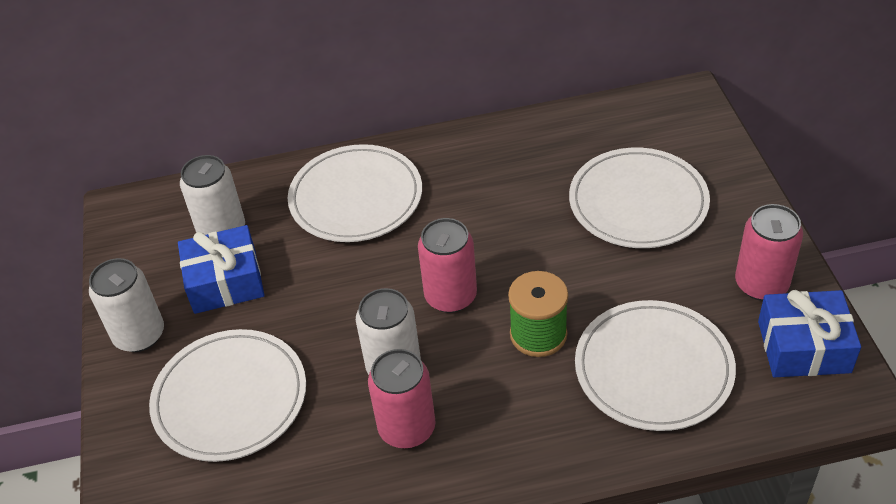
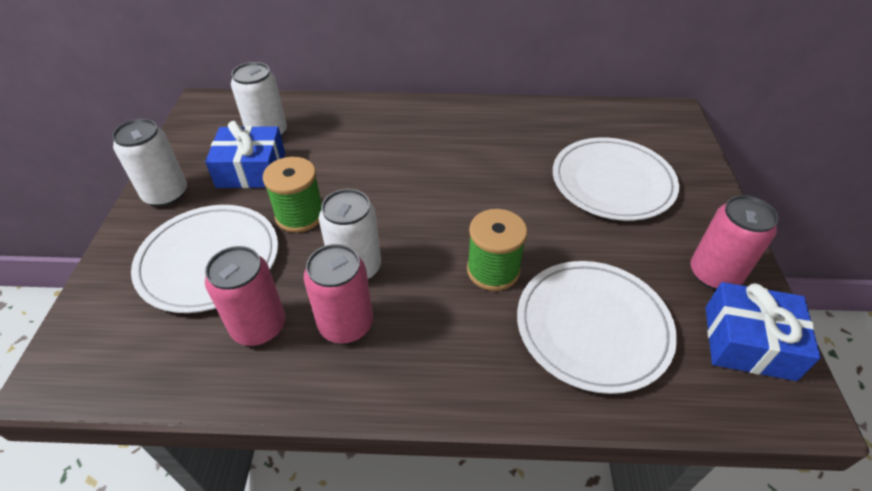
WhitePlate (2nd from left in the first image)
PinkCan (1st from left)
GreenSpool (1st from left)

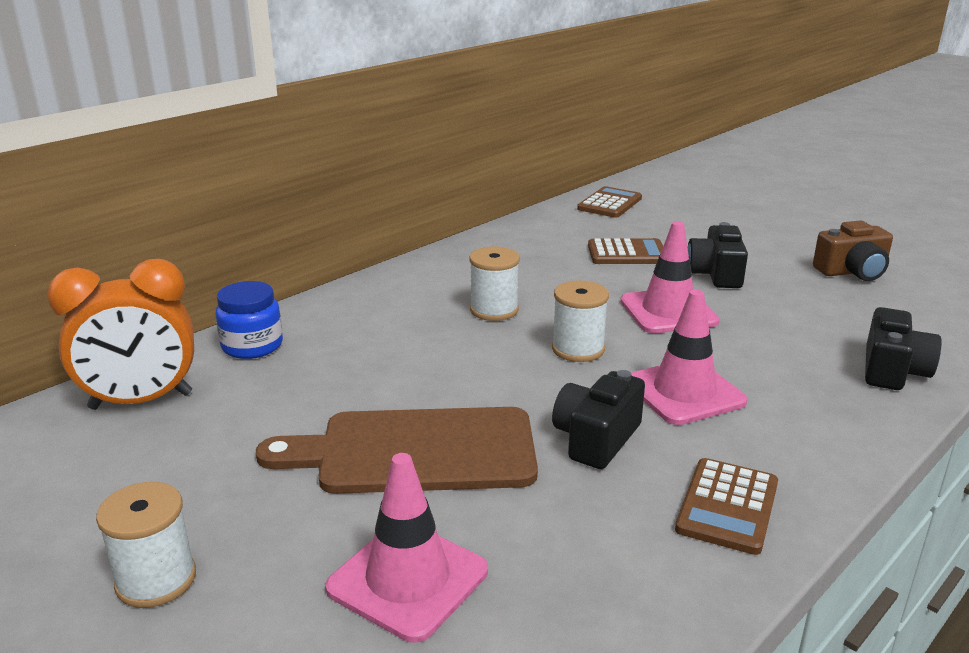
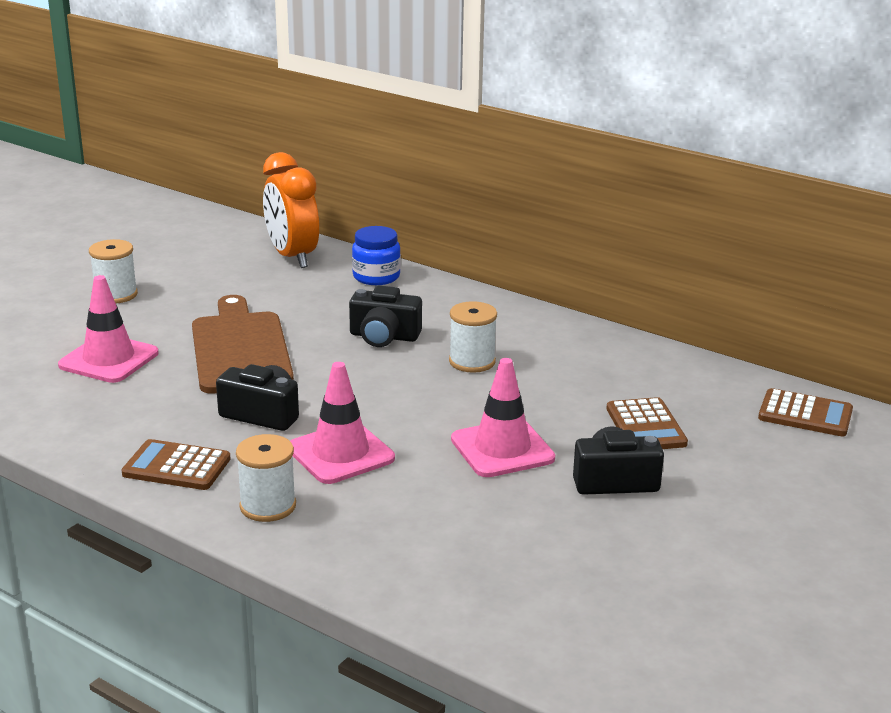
BrownCamera
WhiteSpool (2nd from left)
BlackCamera (2nd from left)

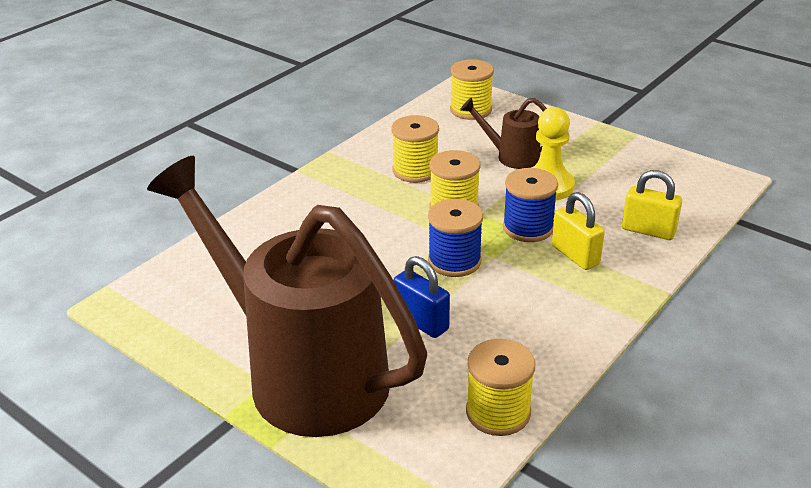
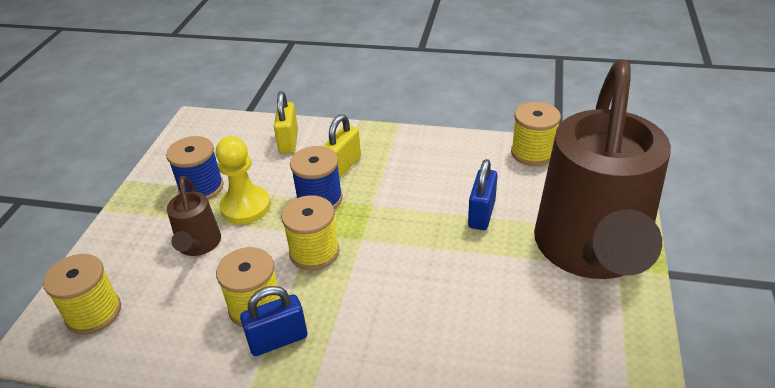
BlueSpool (1st from left)
BluePadlock (1st from left)

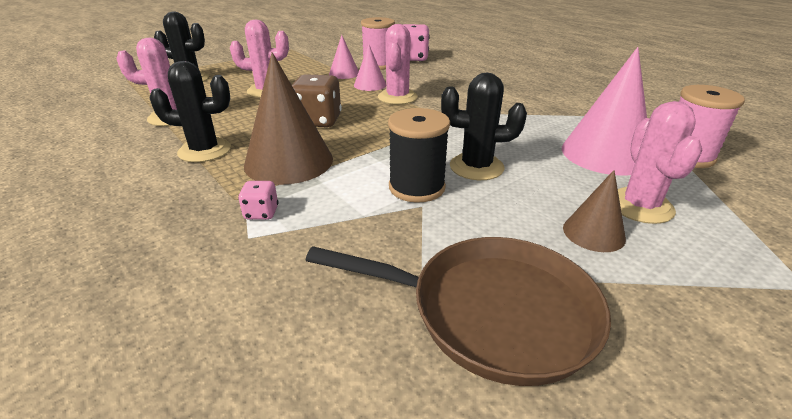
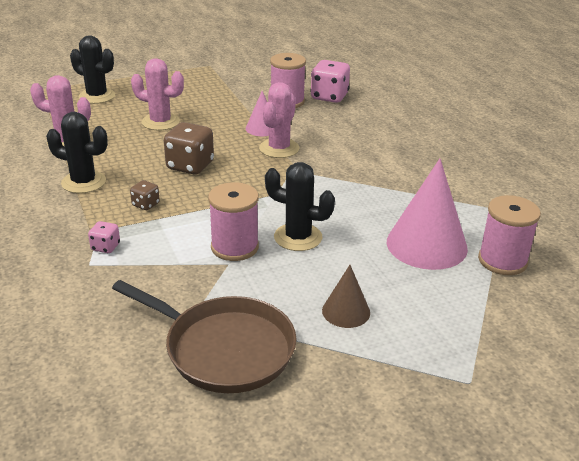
PinkCone (1st from left in the first image)
BrownDice (1st from left)
PinkCactus (4th from left in the first image)
PinkSpool (1st from left)

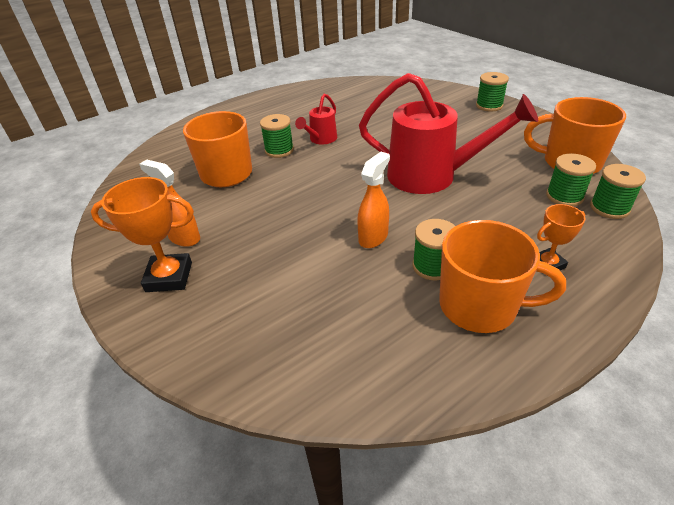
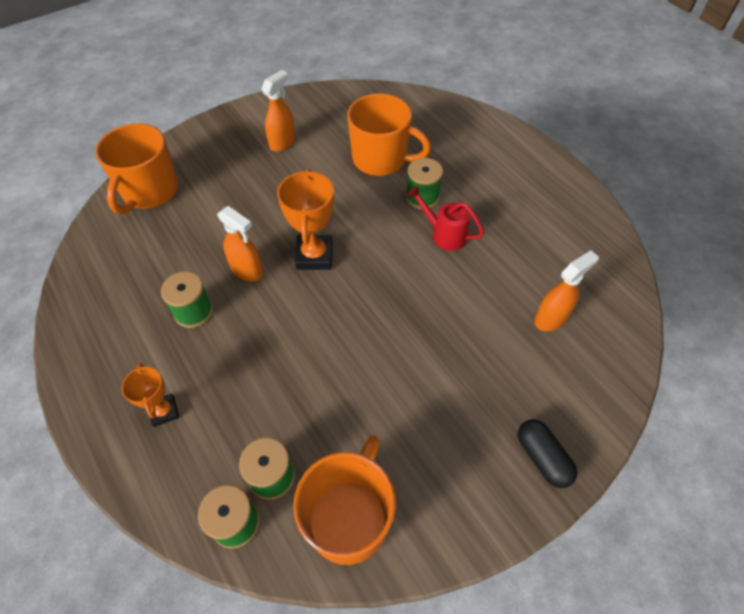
BlackCapsule
RedWateringCan (2nd from left in the first image)
OrangeTrophy (2nd from left)
OrangeMug (1st from left)
OrangeSprayBottle (3rd from left)

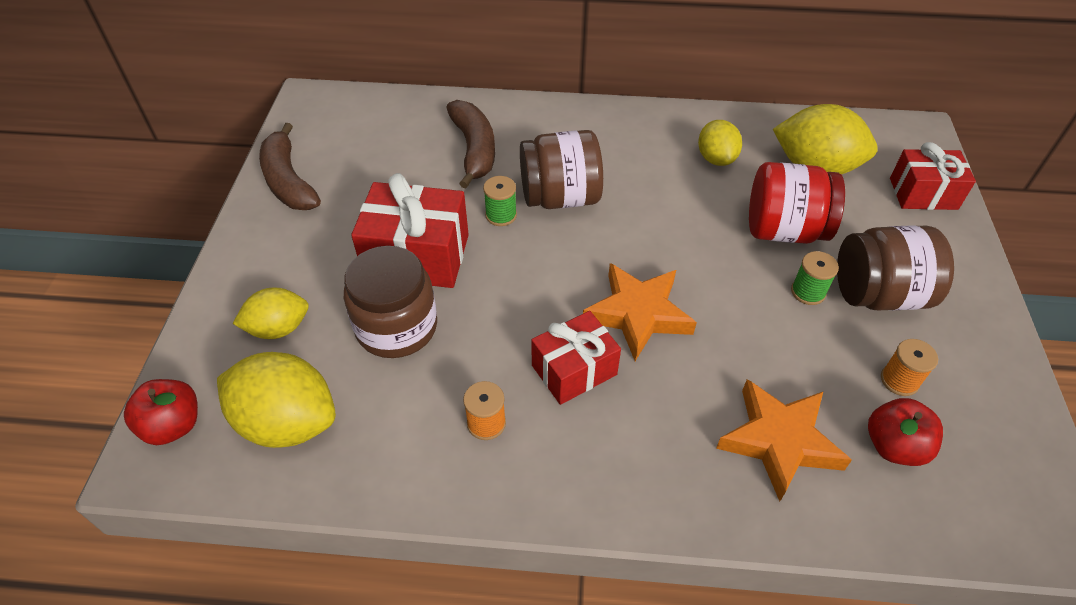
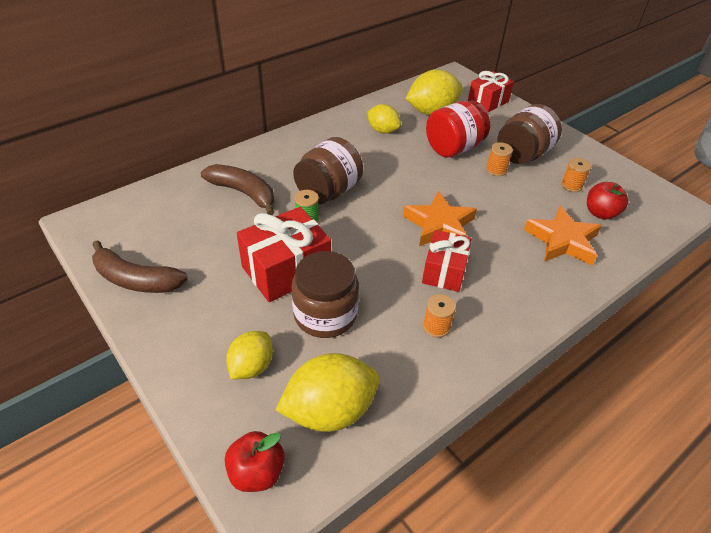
OrangeSpool (2nd from left)

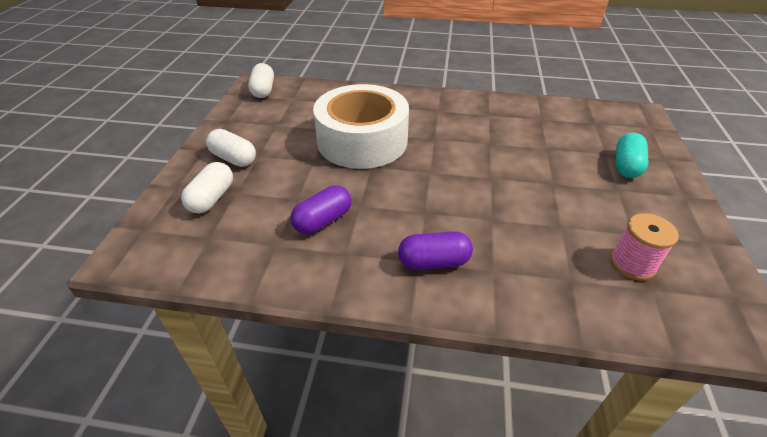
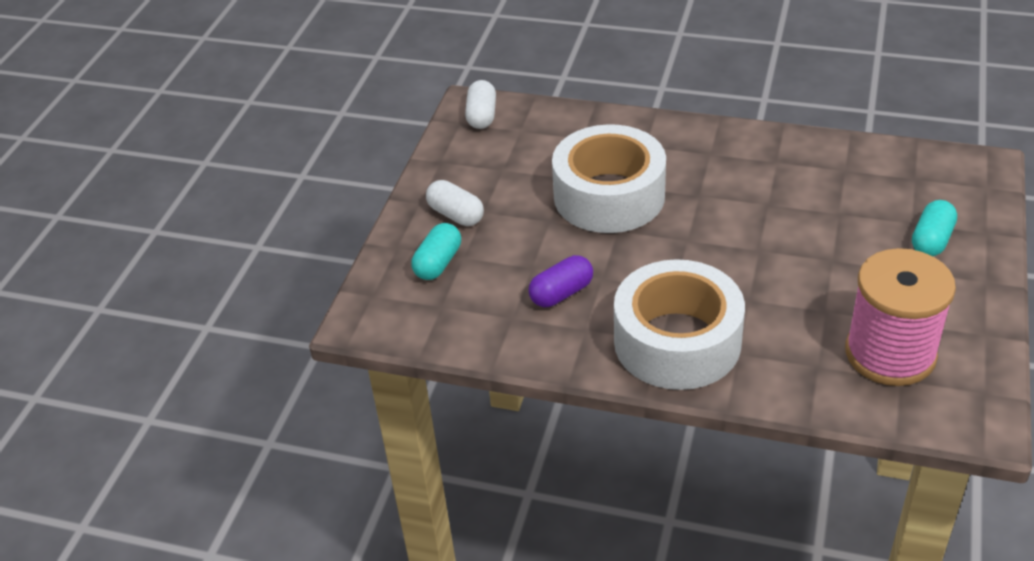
TurquoiseCapsule (1st from left)
PinkSpool
WhiteTape (2nd from left)

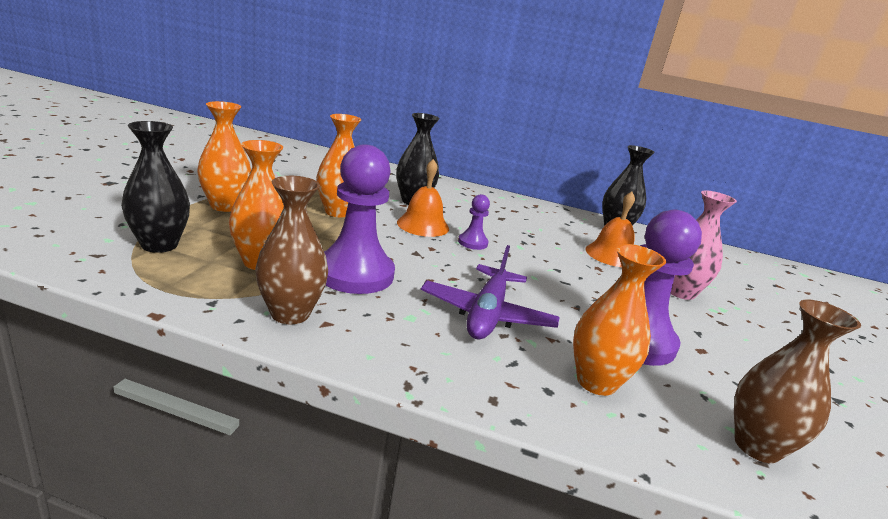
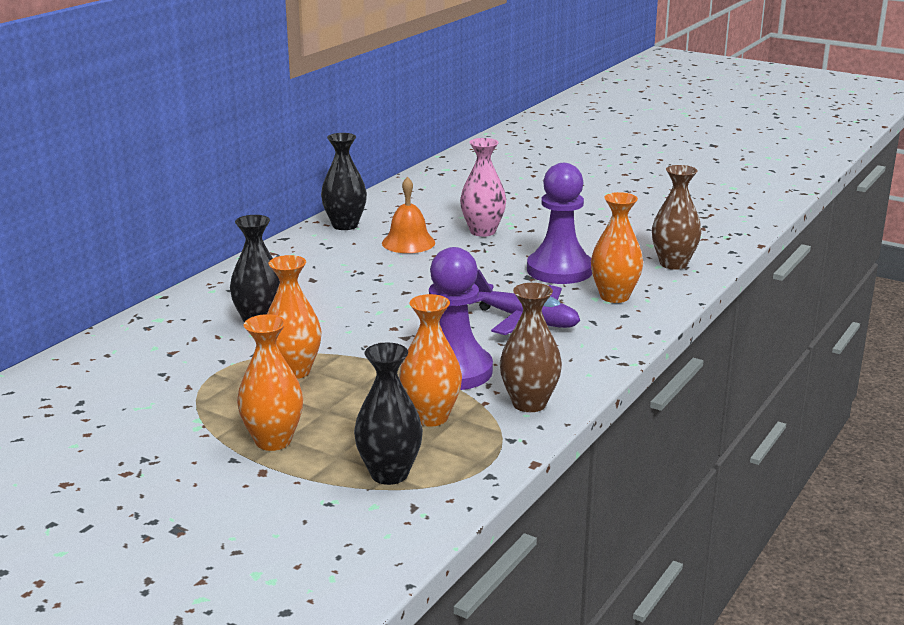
OrangeBell (1st from left in the first image)
PurplePawn (2nd from left in the first image)

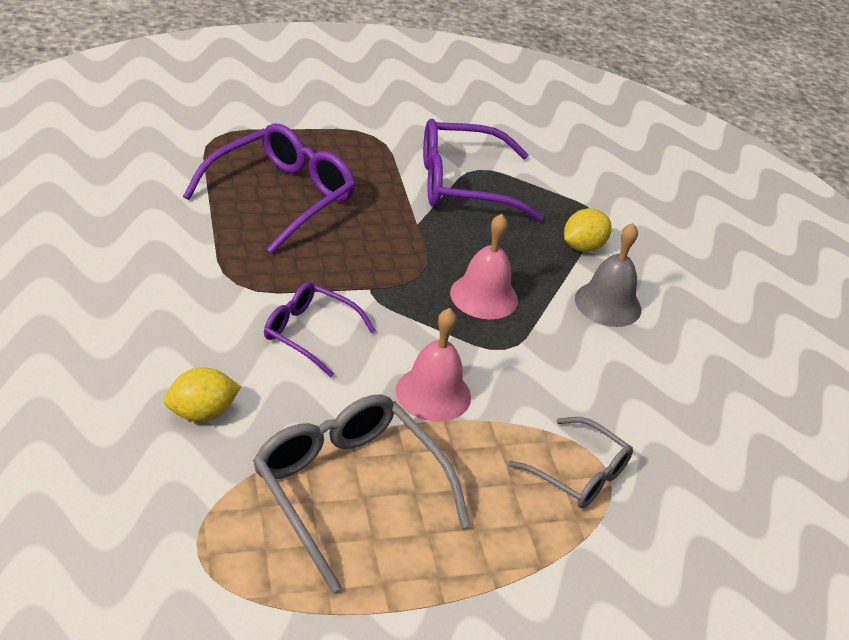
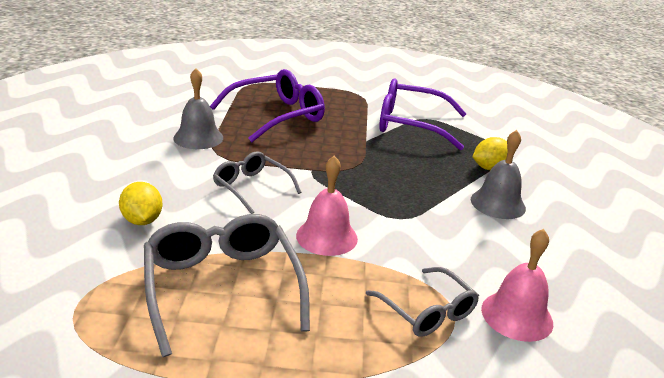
PinkBell (2nd from left)
GreyGlasses (2nd from left)
YellowLemon (1st from left)
GreyBell (1st from left)

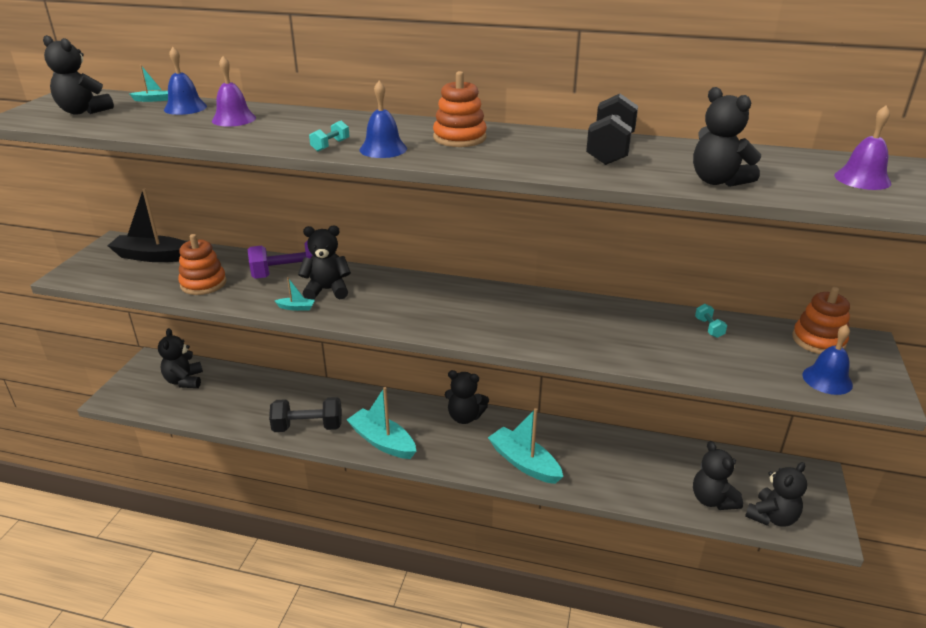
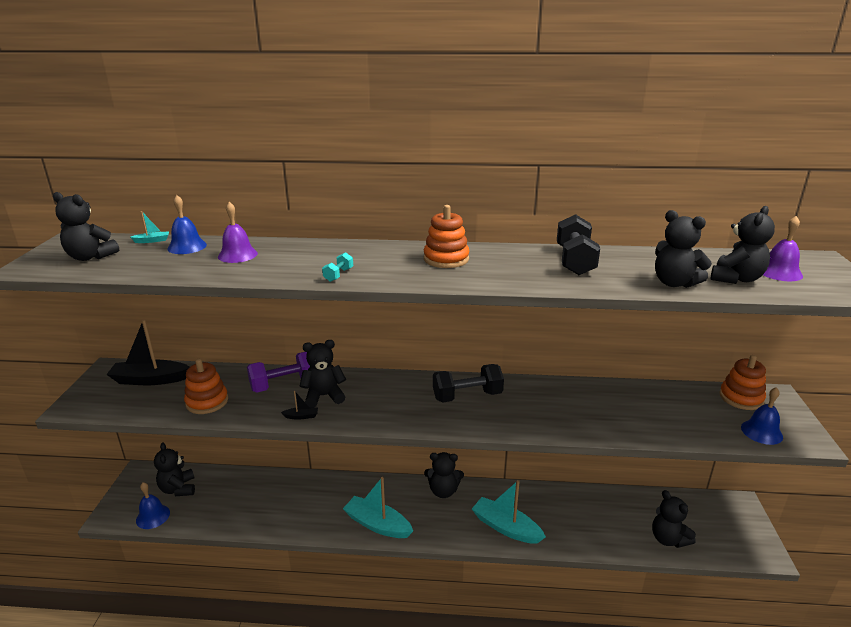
BlueBell (1st from left)
BlackBoat (2nd from left)
TurquoiseDumbbell (2nd from left in the first image)
BlackDumbbell (1st from left)
BlackTeddyBear (7th from left)

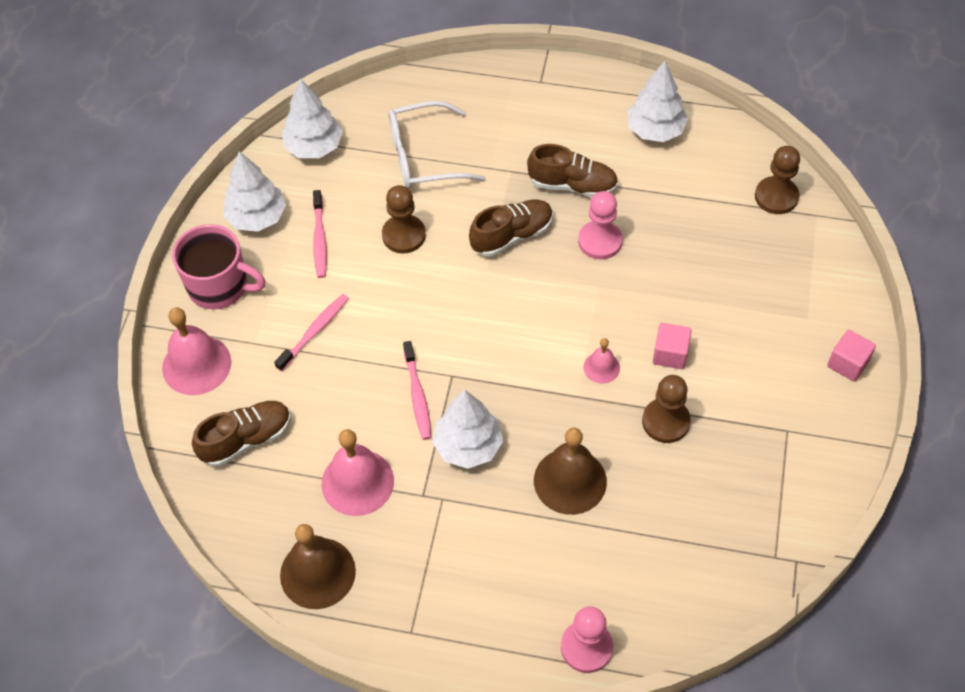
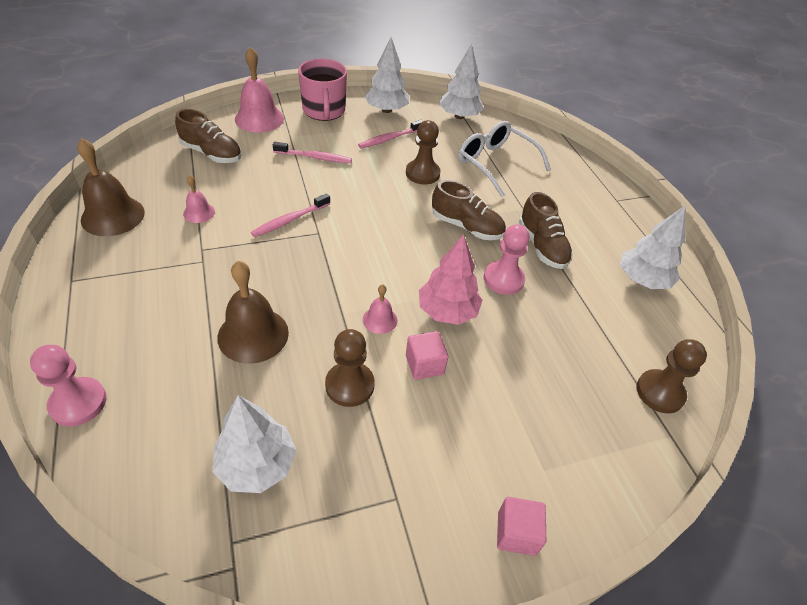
WhiteTree (1st from left)
PinkBell (1st from left)
PinkTree

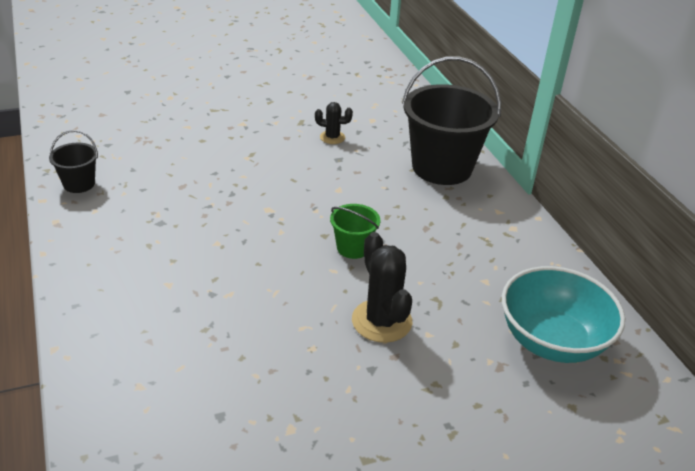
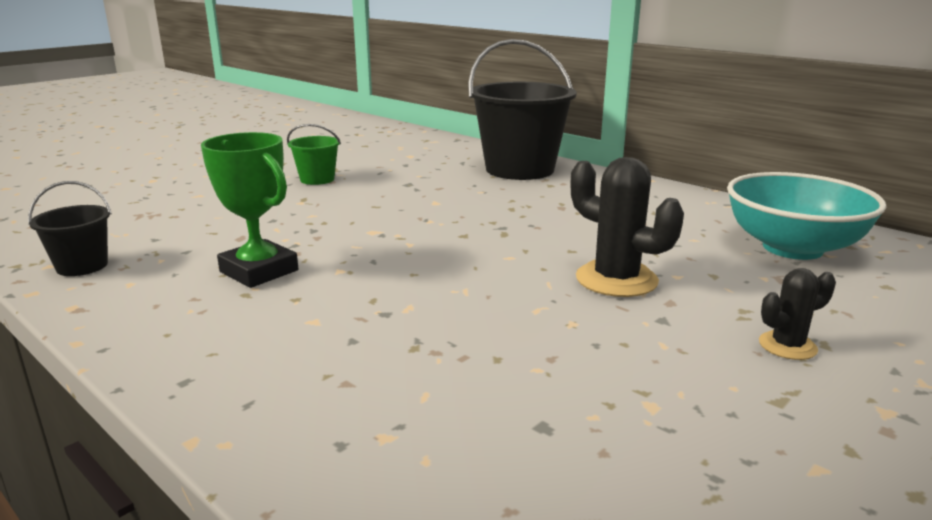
BlackCactus (2nd from left)
GreenBucket
GreenTrophy

